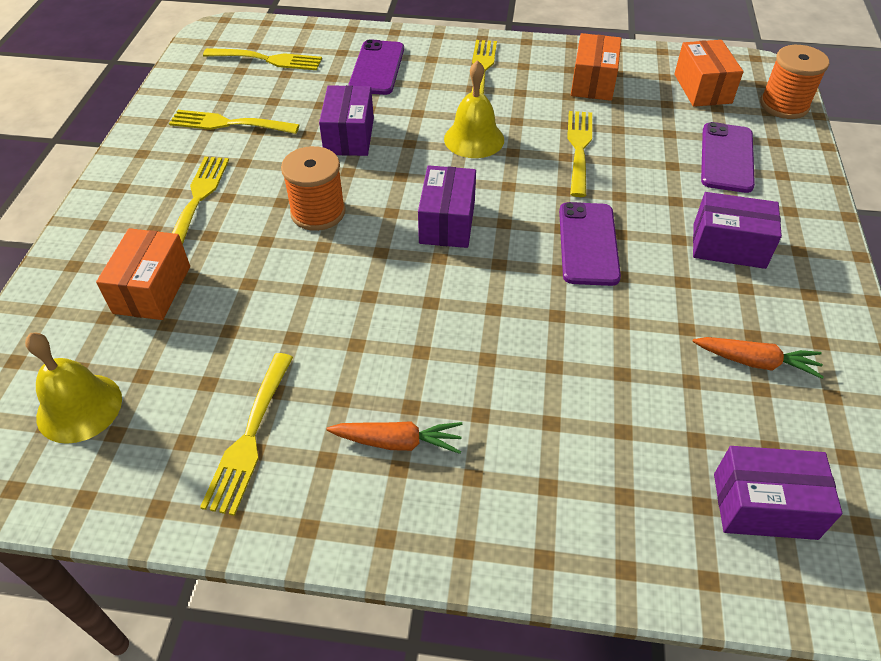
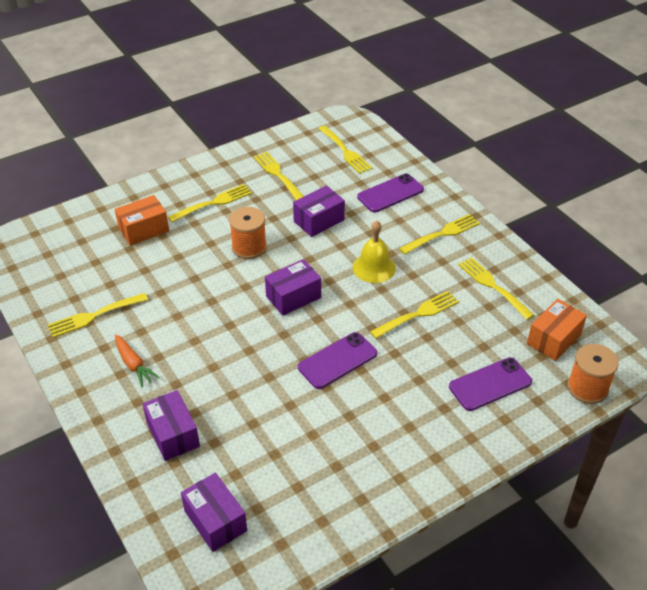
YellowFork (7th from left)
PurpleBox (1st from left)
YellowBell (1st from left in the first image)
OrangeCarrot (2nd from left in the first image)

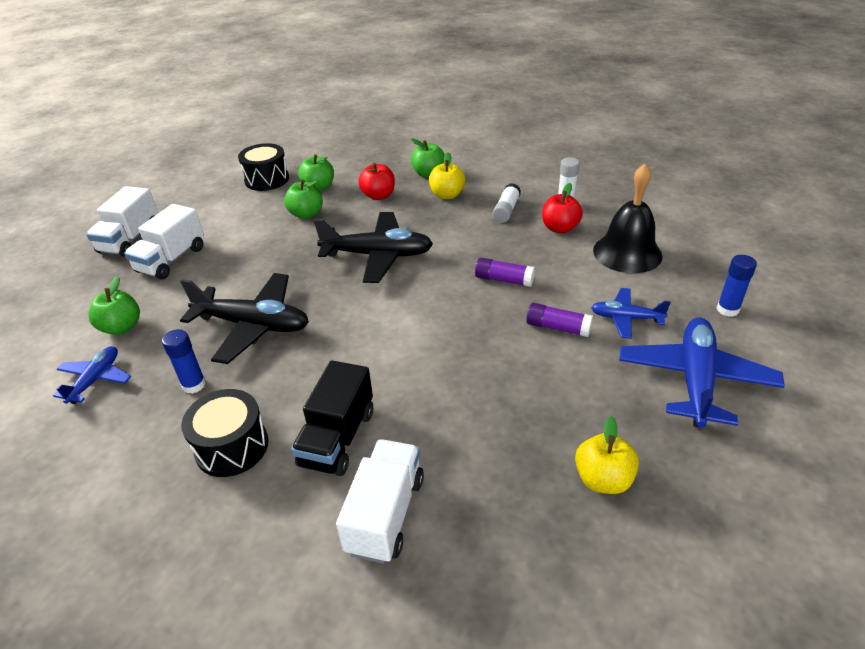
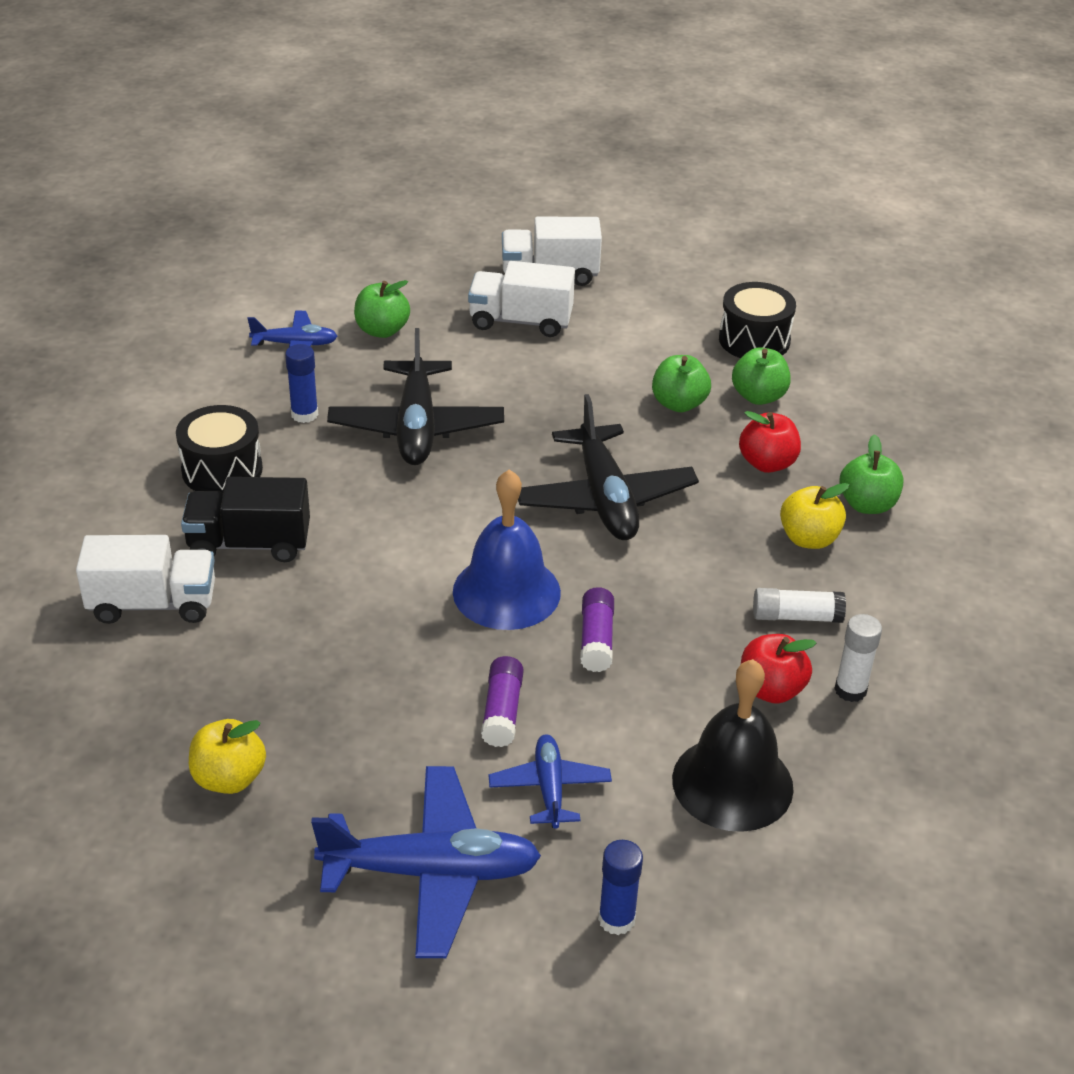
BlueBell

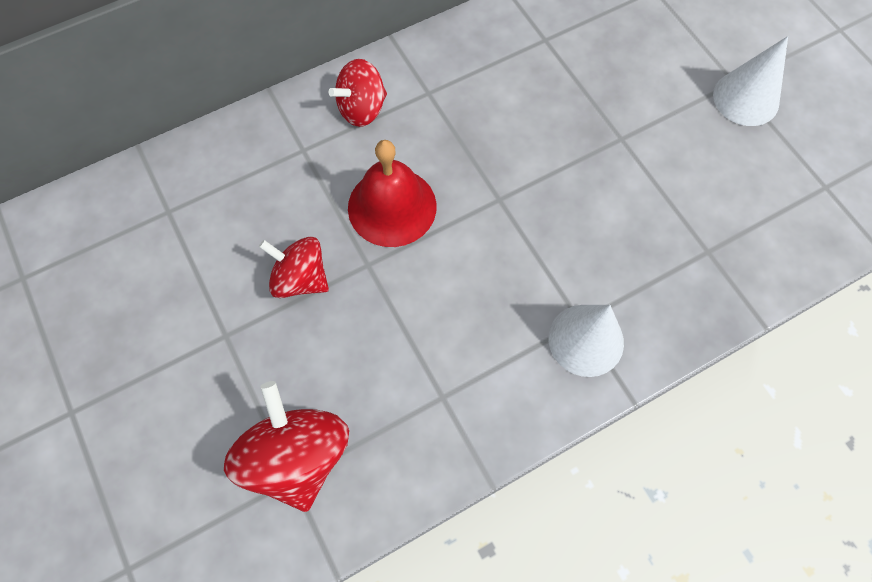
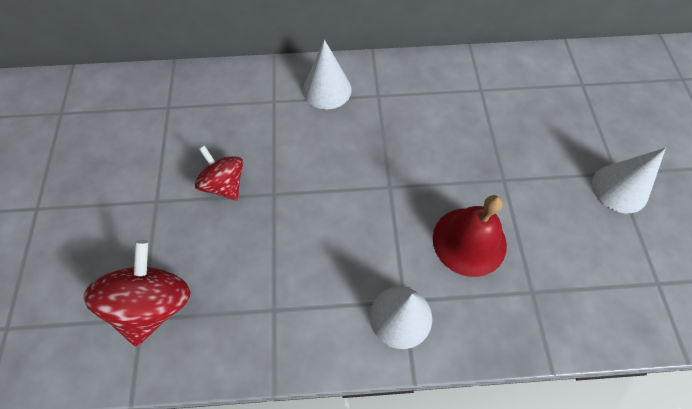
WhiteCone (1st from left)
RedBell

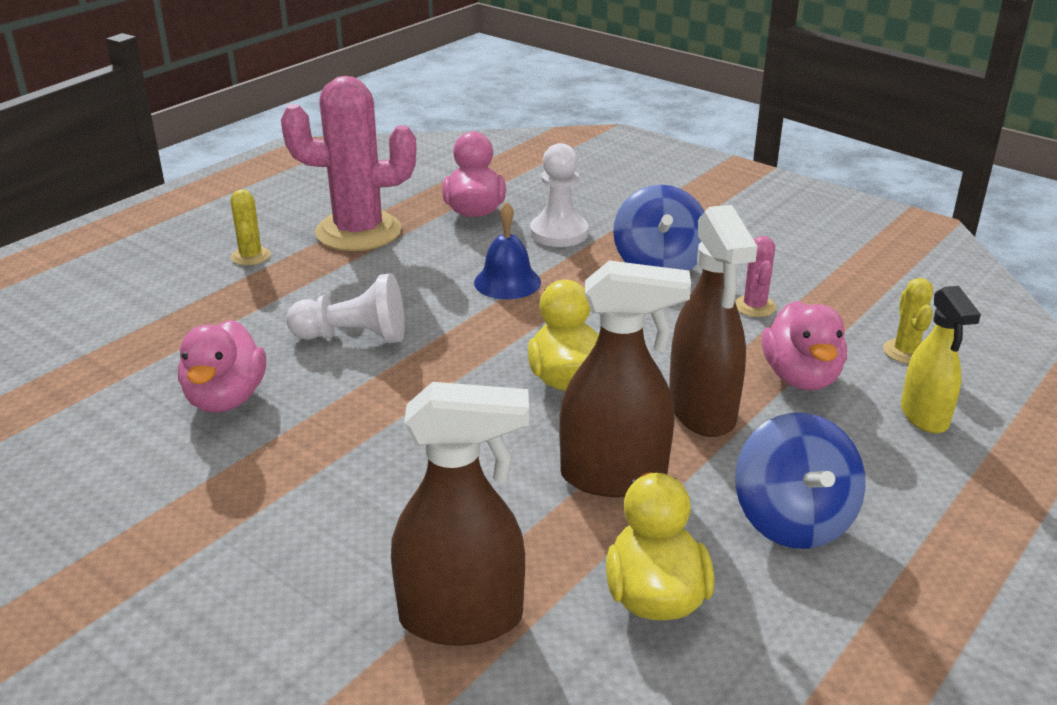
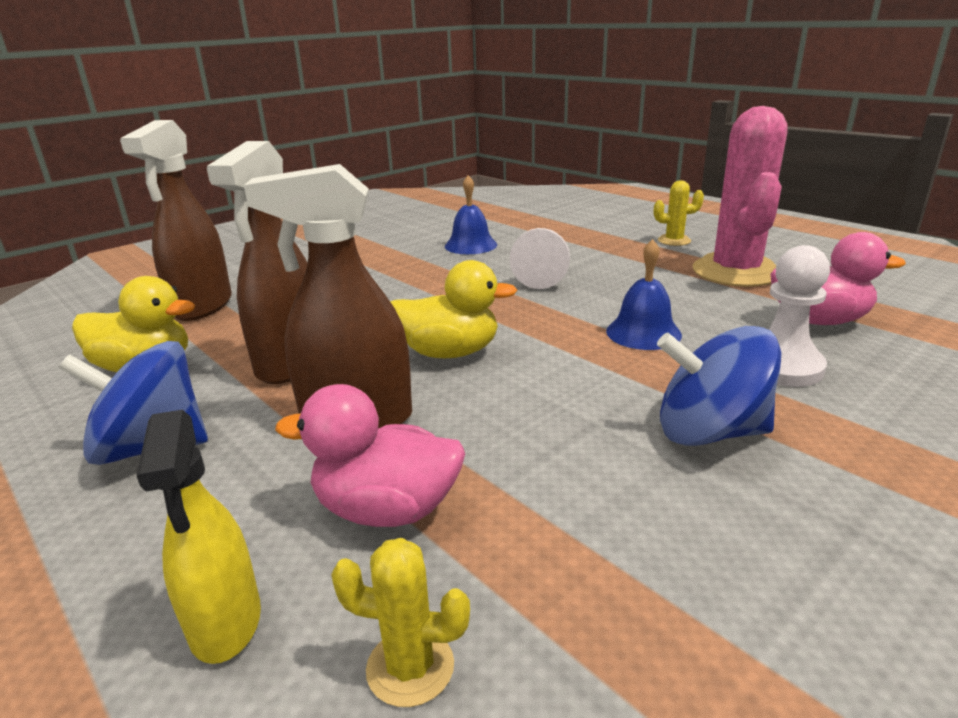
PinkCactus (2nd from left in the first image)
YellowSprayBottle
BlueBell (1st from left)

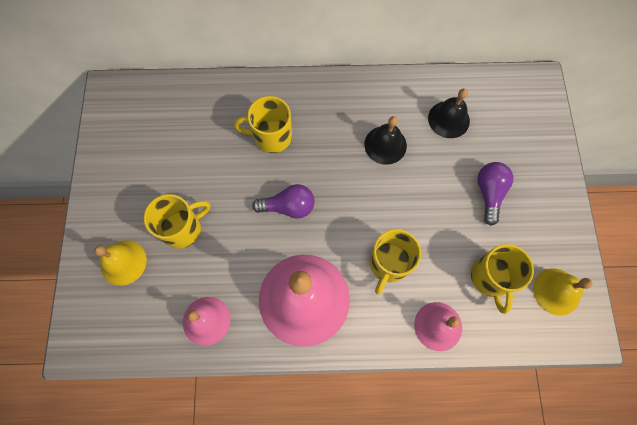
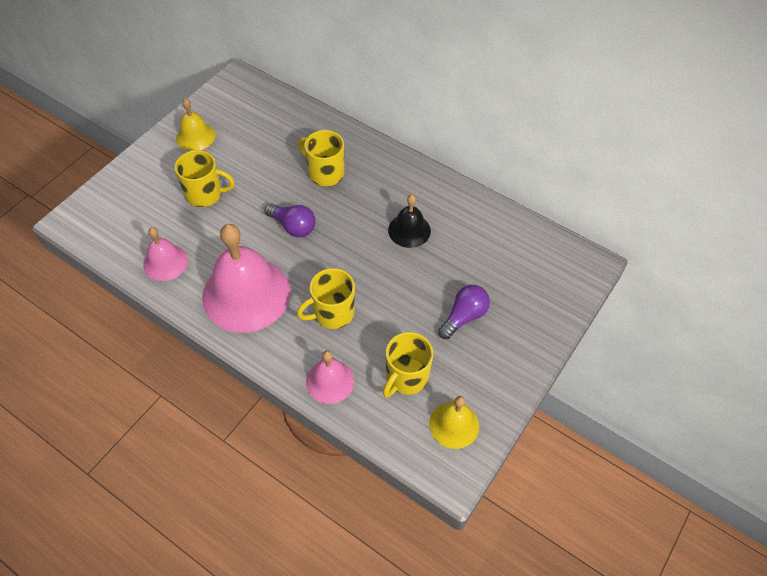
BlackBell (2nd from left in the first image)
YellowBell (1st from left)

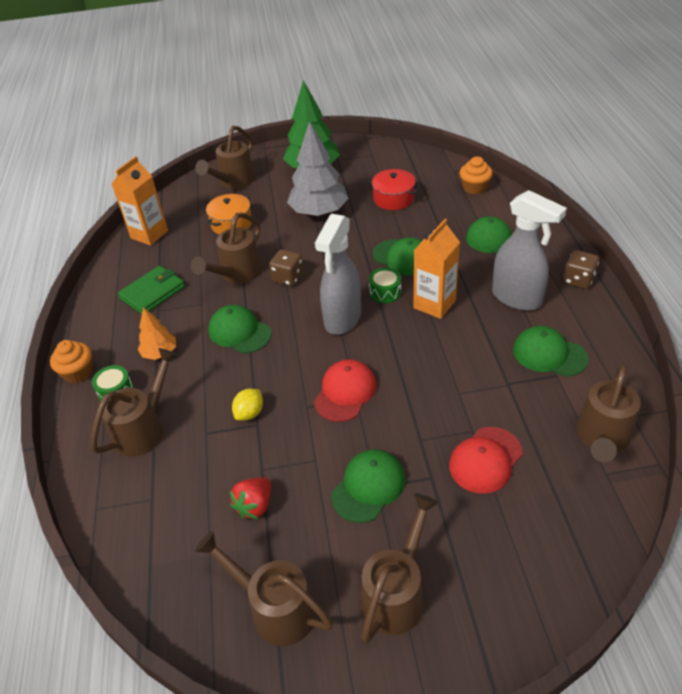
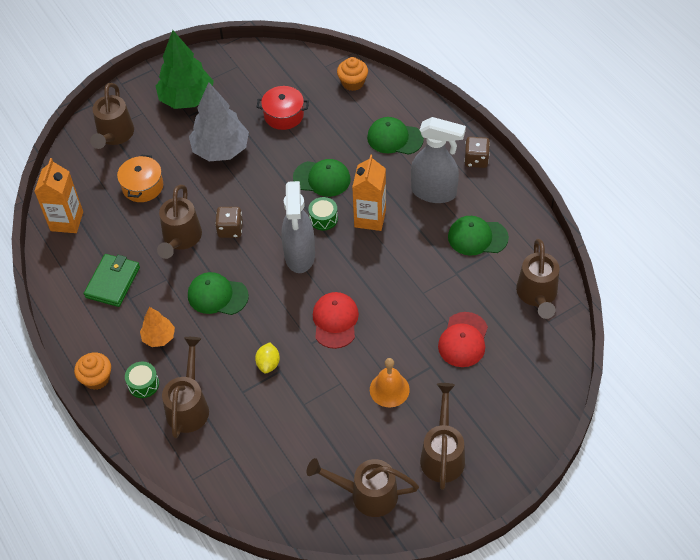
OrangeBell
RedStrawberry

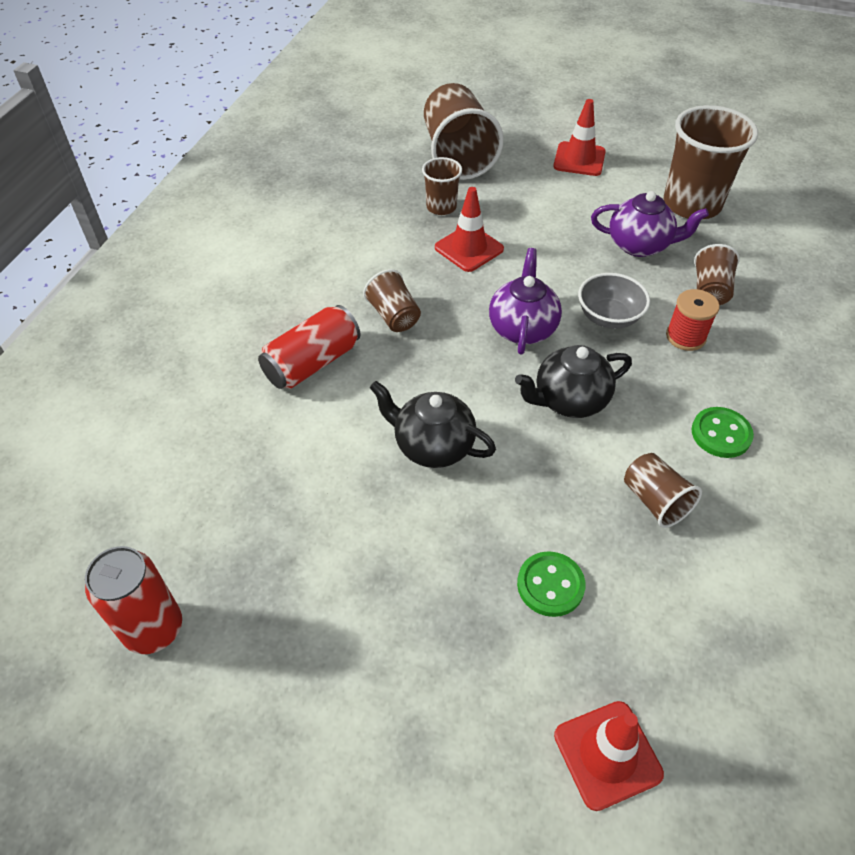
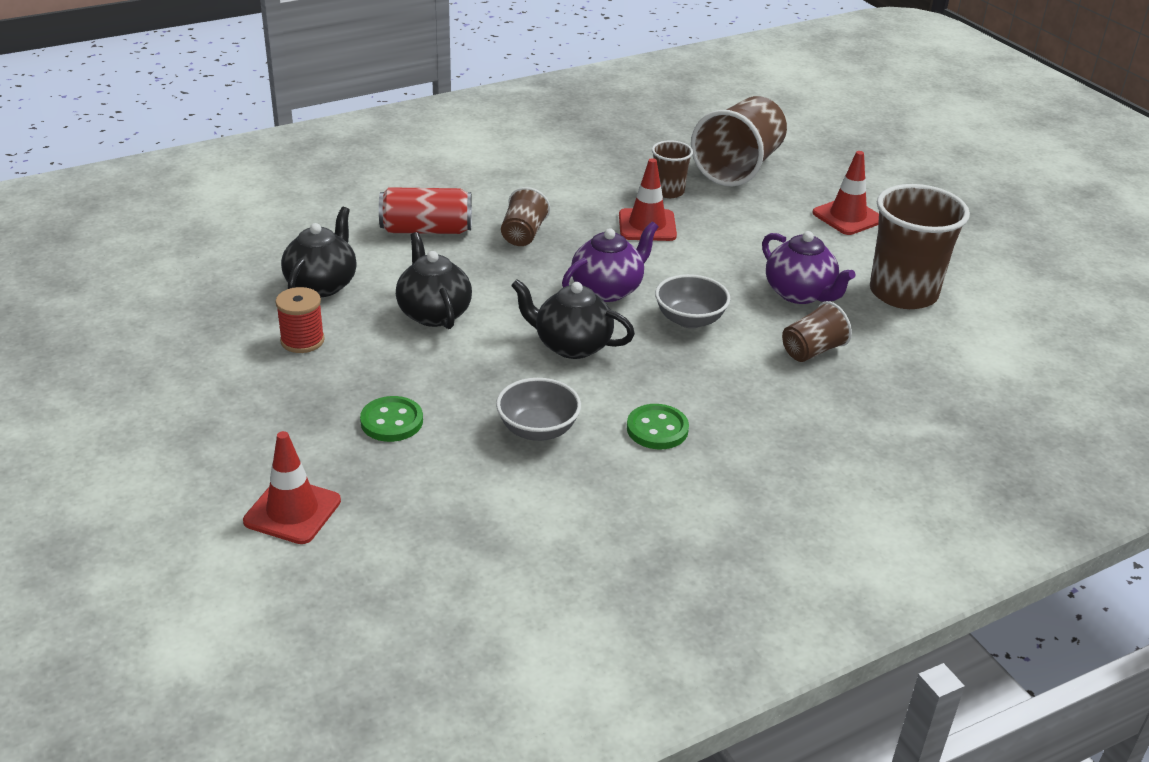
RedSpool
GreyBowl (1st from left)
RedCan (1st from left in the first image)
BlackTeapot (1st from left)

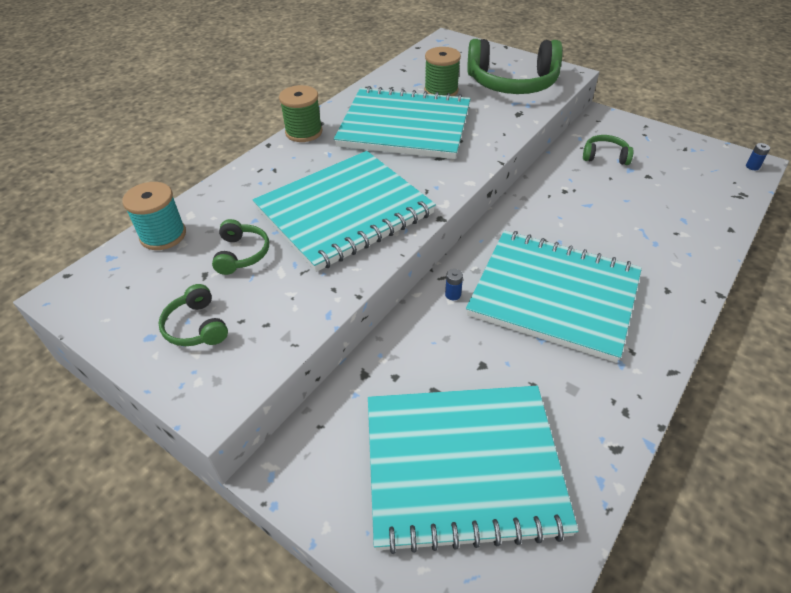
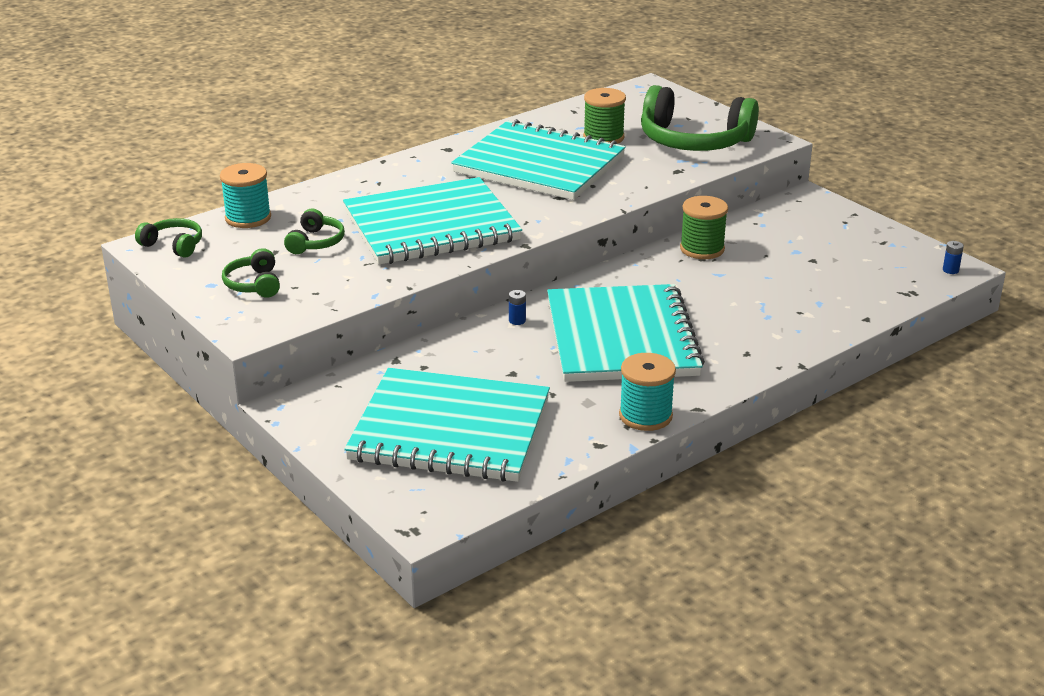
GreenSpool (2nd from left)
GreenHeadphones (1st from left)
TurquoiseNotebook (4th from left)
TurquoiseSpool (2nd from left)

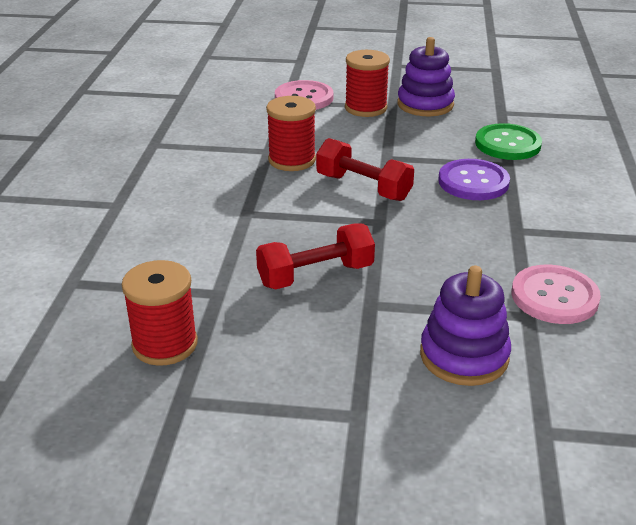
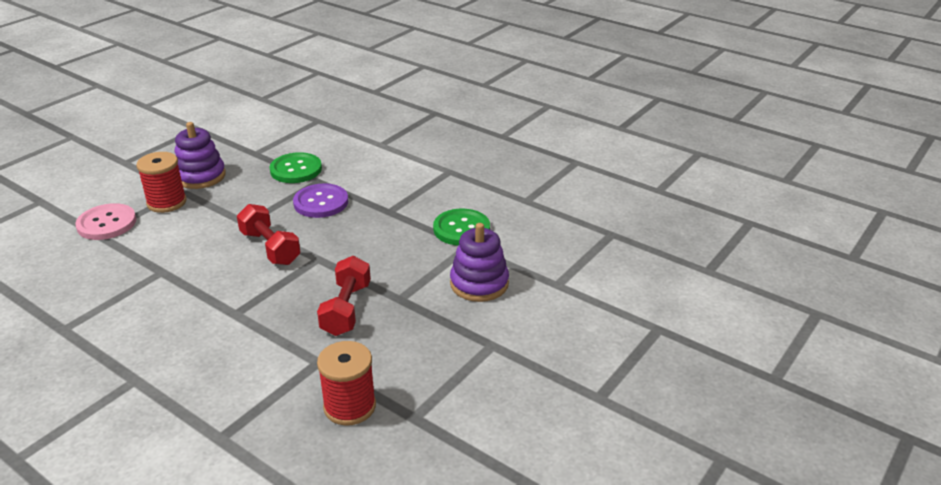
RedSpool (2nd from left in the first image)
RedDumbbell (1st from left)
GreenButton (2nd from left)

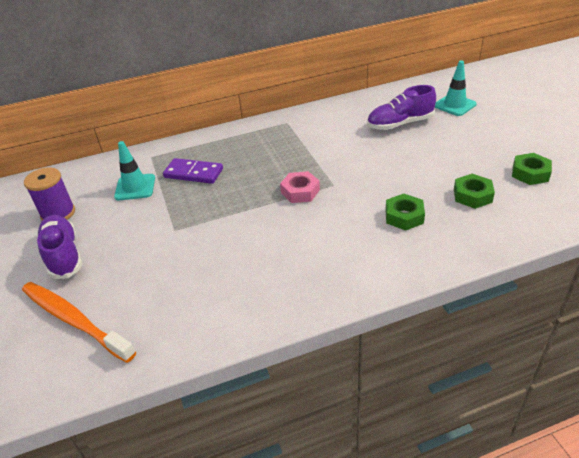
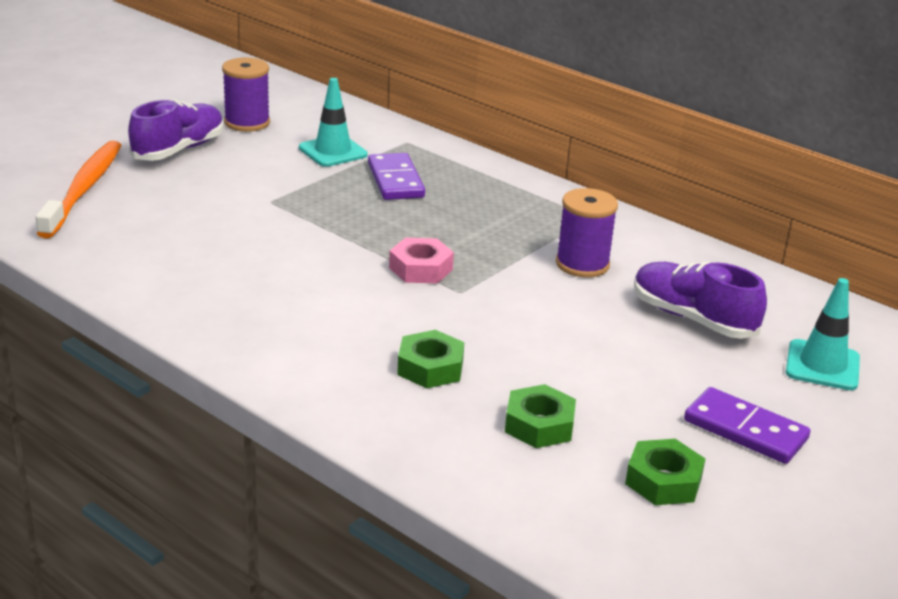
PurpleSpool (2nd from left)
PurpleDomino (2nd from left)

